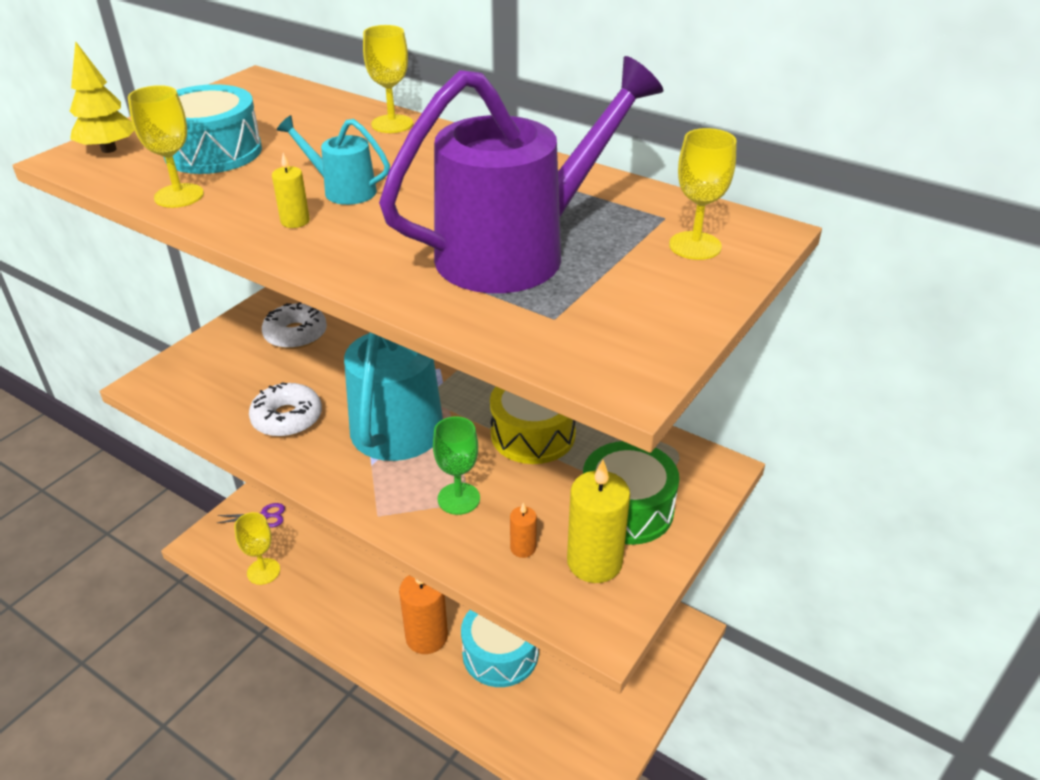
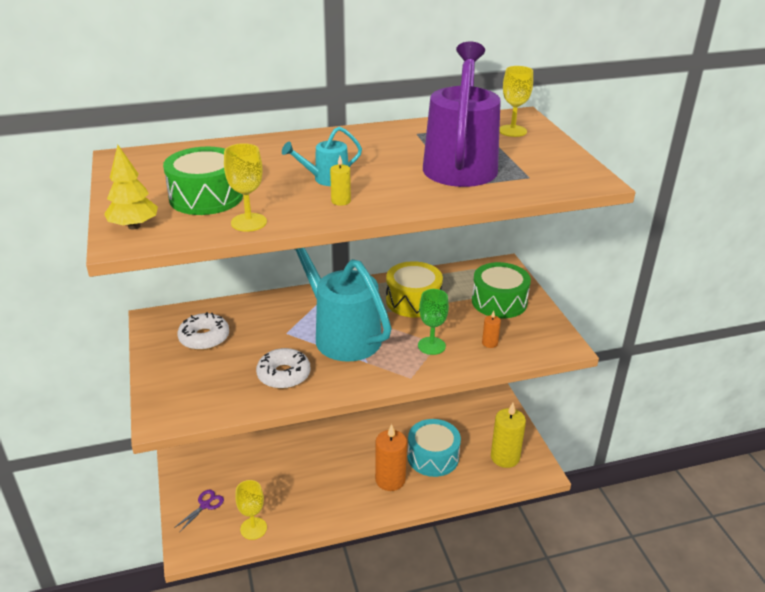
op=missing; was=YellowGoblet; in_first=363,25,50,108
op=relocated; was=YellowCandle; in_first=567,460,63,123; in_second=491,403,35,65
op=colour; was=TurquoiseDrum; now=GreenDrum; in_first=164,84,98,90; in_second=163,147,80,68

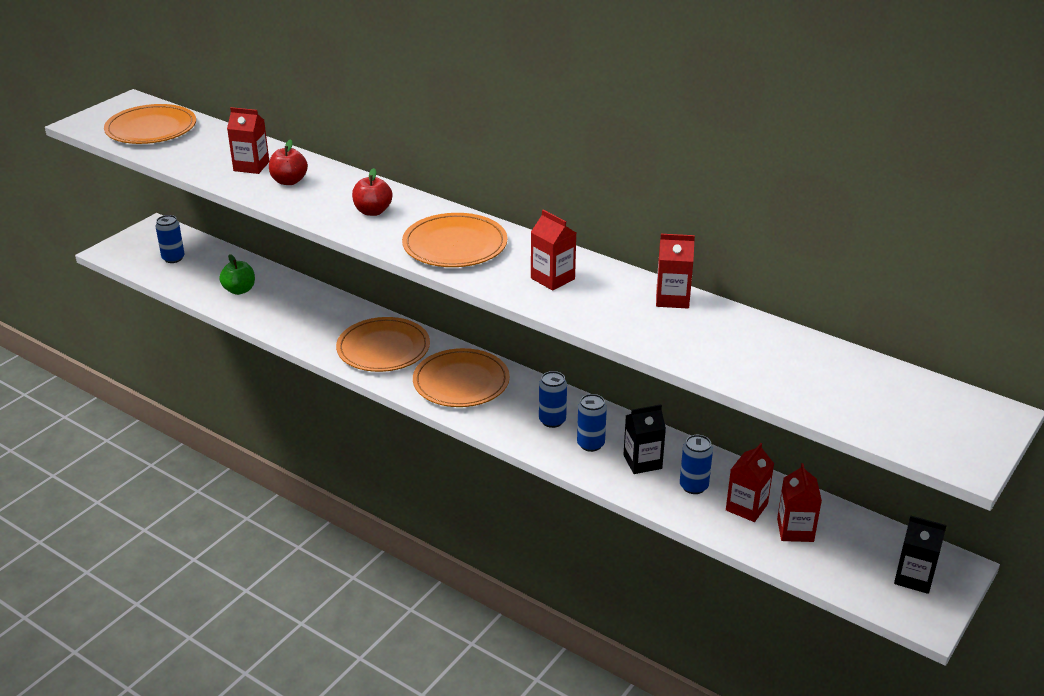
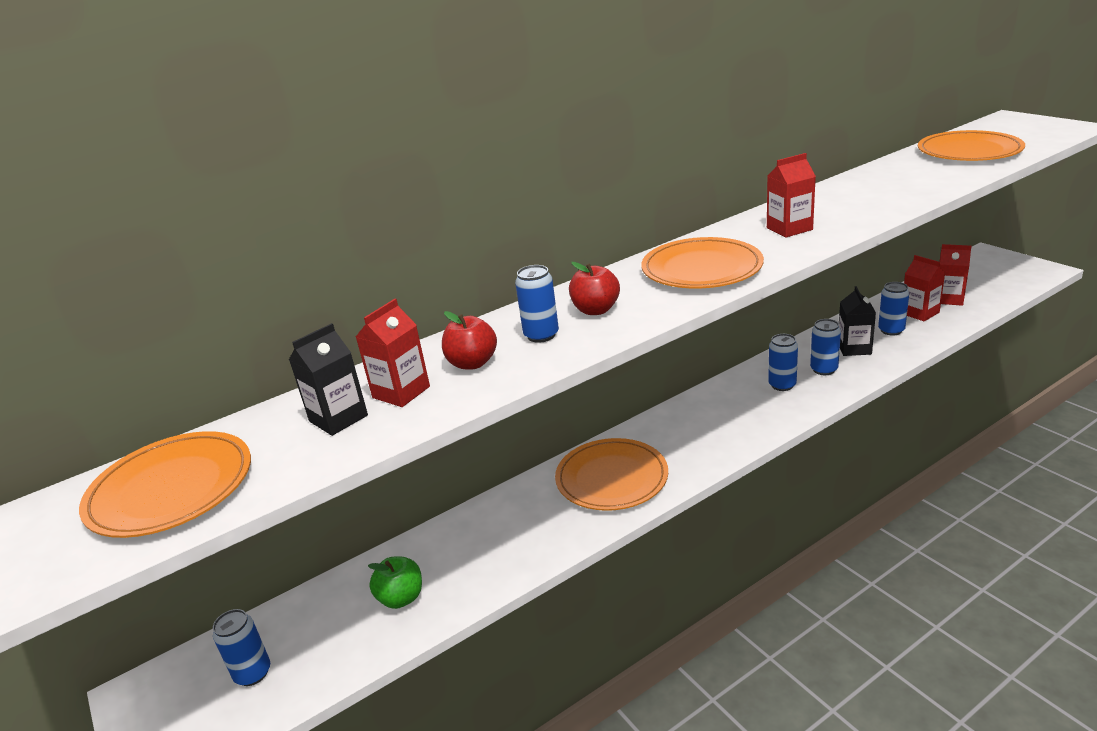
op=missing; was=RedCarton; in_first=656,234,39,74
op=appeared; now=BlueCan; in_second=515,265,44,78
op=relocated; was=OrangePlate; in_first=413,348,97,59; in_second=918,130,107,31
op=relocated; was=BlackCarton; in_first=894,516,53,78; in_second=289,323,79,113

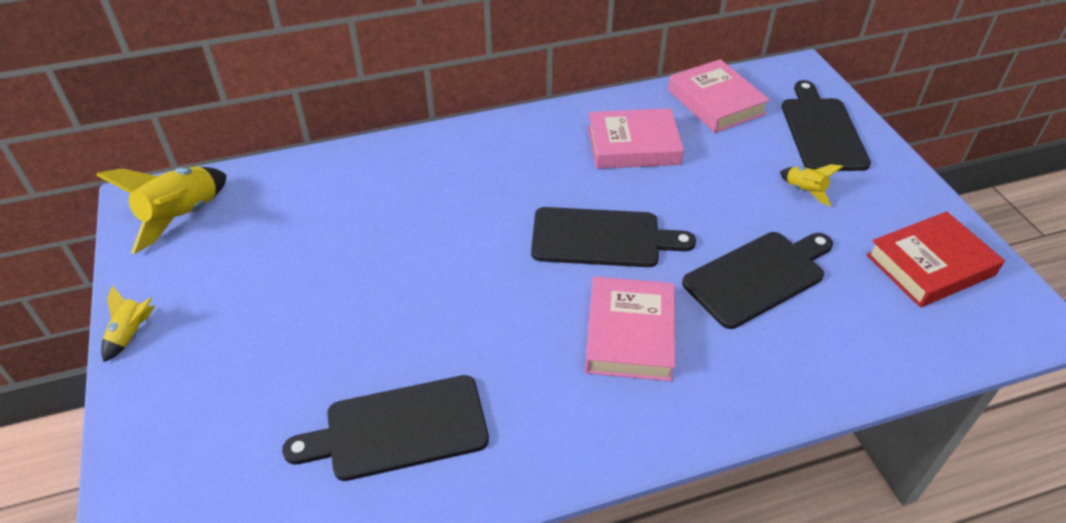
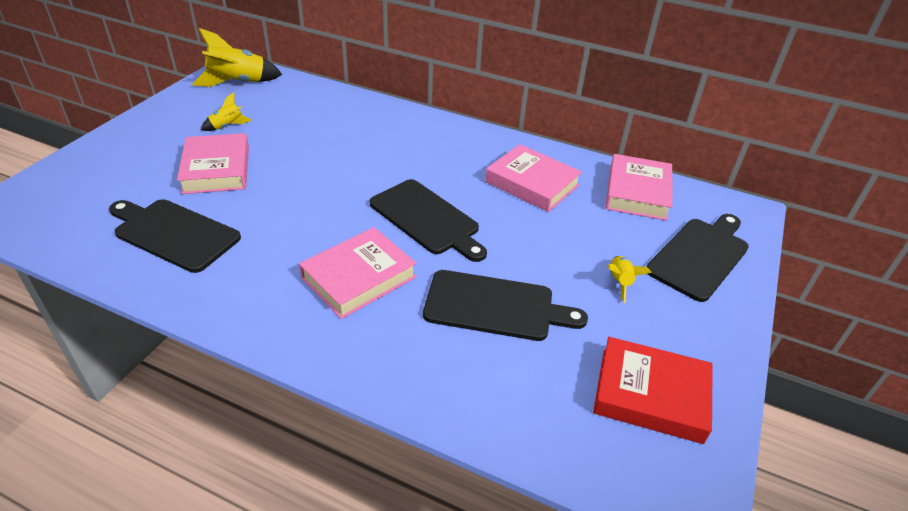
op=appeared; now=PinkBook; in_second=177,133,72,61
op=relocated; was=YellowRocket; in_first=101,285,54,77; in_second=201,92,51,39

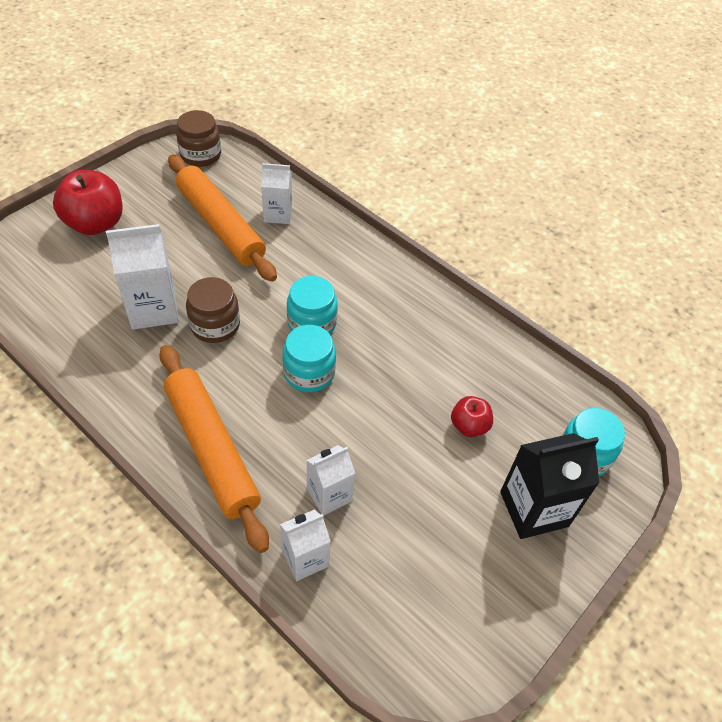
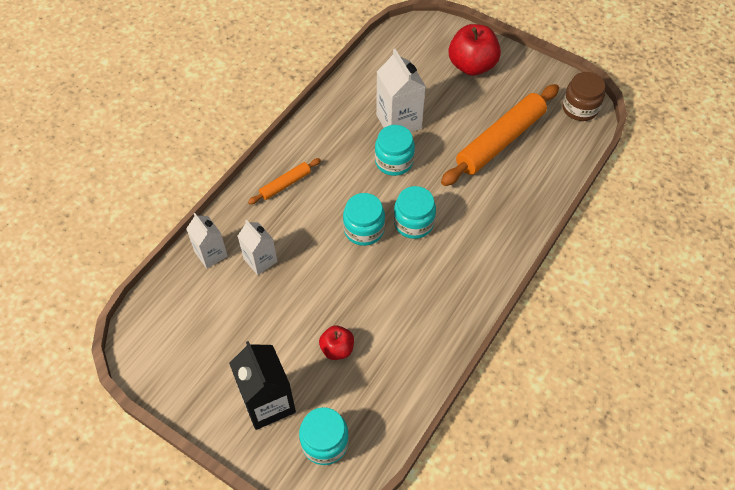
op=missing; was=WhiteCarton; in_first=261,163,31,61
op=colour; was=BrownJar; now=TurquoiseJar; in_first=186,277,54,66; in_second=375,125,40,51
op=size; was=OrangeRollingPin; in_first=159,345,110,208; in_second=248,158,73,46; ratio=0.48

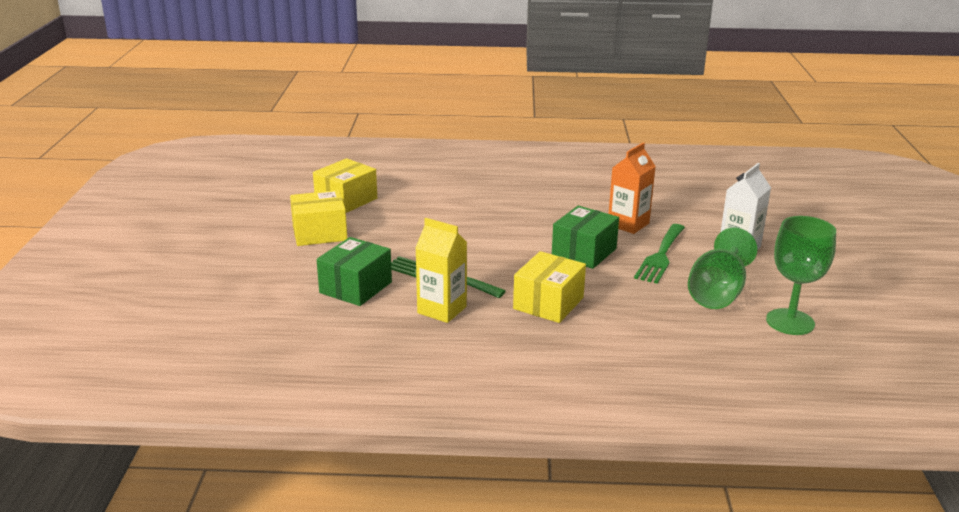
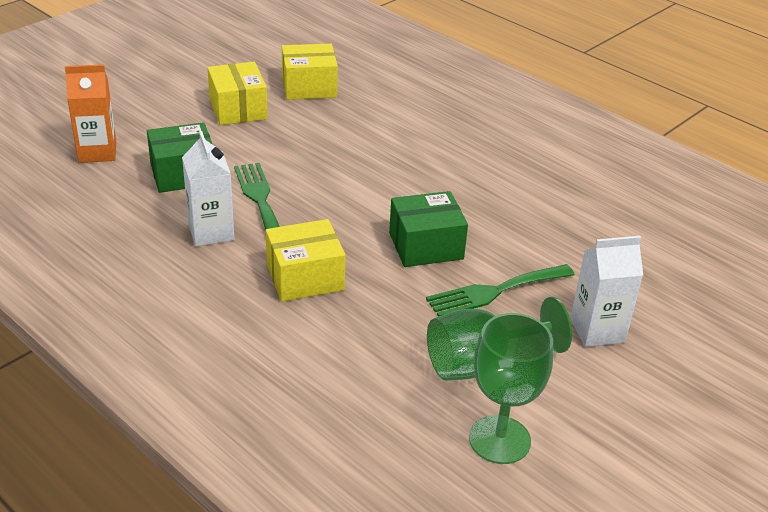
op=relocated; was=OrangeCarton; in_first=609,143,47,91; in_second=65,64,51,99
op=colour; was=YellowCarton; now=WhiteCarton; in_first=416,218,51,105; in_second=182,131,52,115
op=spun; was=YellowBox; in_first=290,190,57,56; in_second=207,62,61,63; clockwise=45

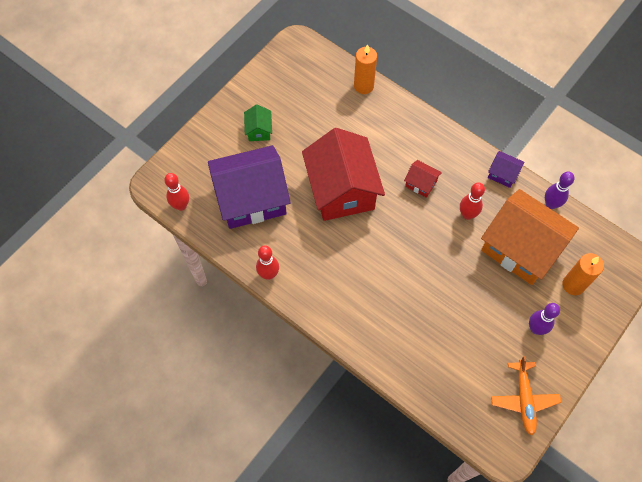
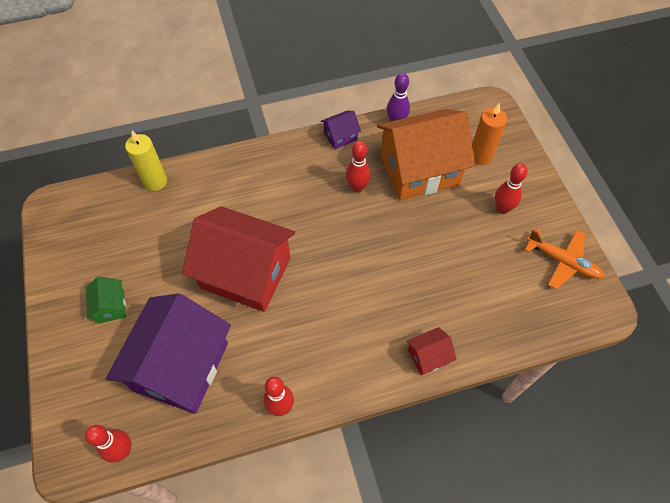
op=relocated; was=RedHouse; in_first=404,160,38,38; in_second=407,327,50,49
op=colour; was=OrangeCandle; now=YellowCandle; in_first=354,44,23,50; in_second=125,131,42,60
op=colour; was=PurpleBowlingPin; now=RedBowlingPin; in_first=529,303,31,32; in_second=495,163,33,51
op=spun; was=GreenHouse; in_first=244,104,28,37; in_second=86,276,40,48; clockwise=45

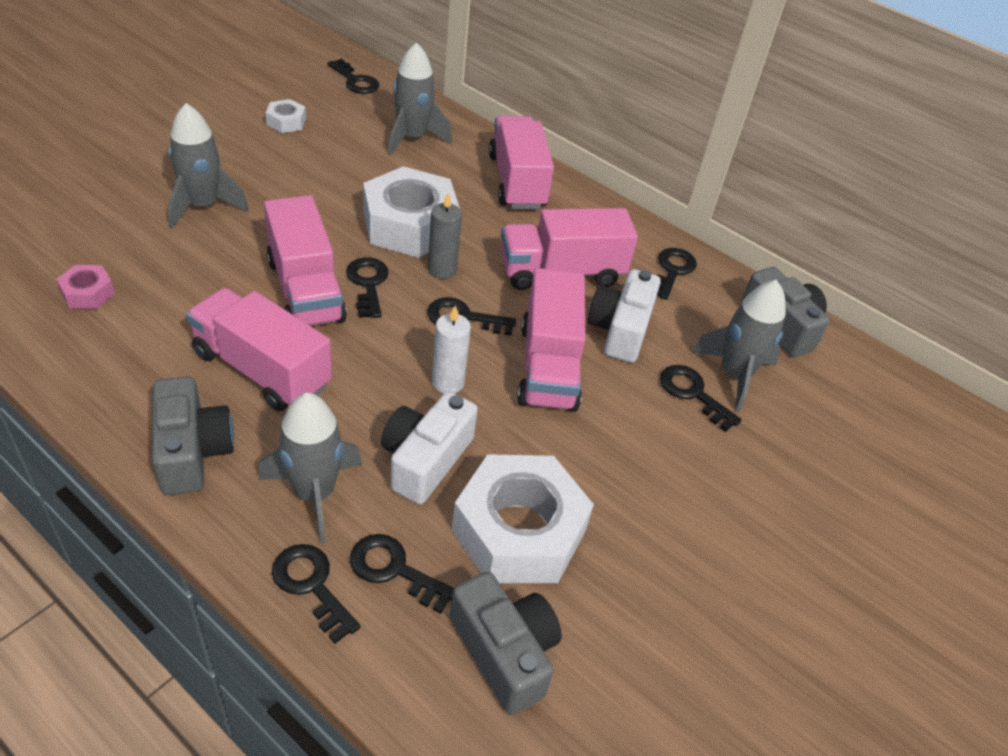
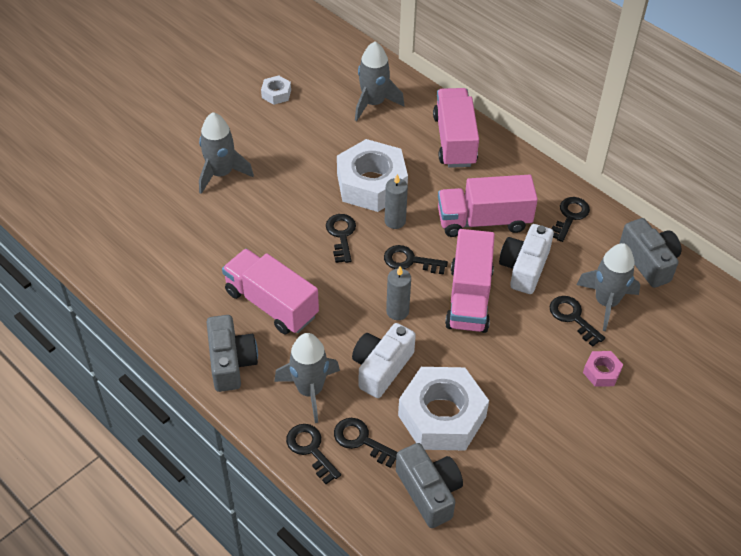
op=missing; was=PinkTruck; in_first=264,195,83,131
op=missing; was=BlackKey; in_first=327,59,52,35
op=relocated; was=PinkNut; in_first=56,265,59,44; in_second=583,351,40,36
op=colour; was=WhiteCandle; now=GreyCandle; in_first=432,305,39,89; in_second=386,266,25,54

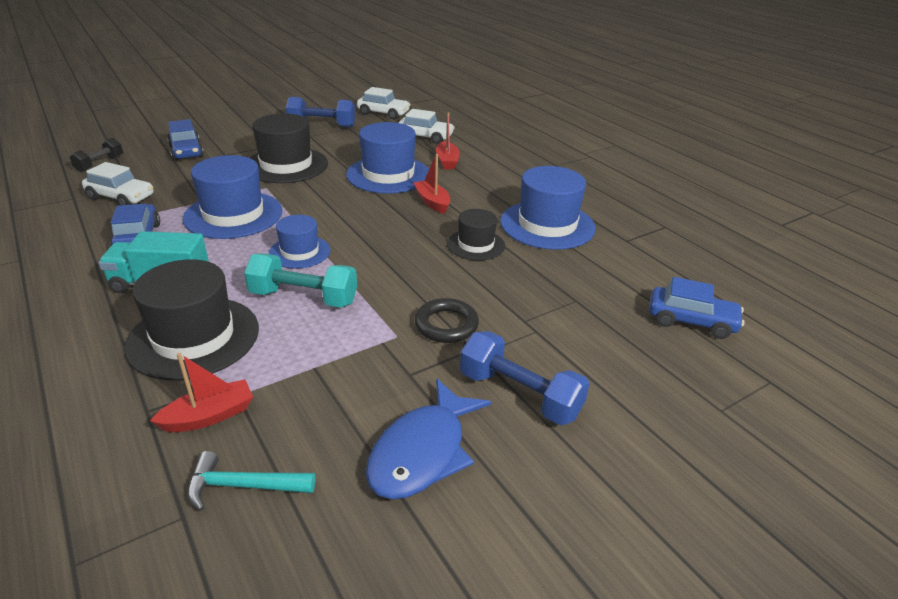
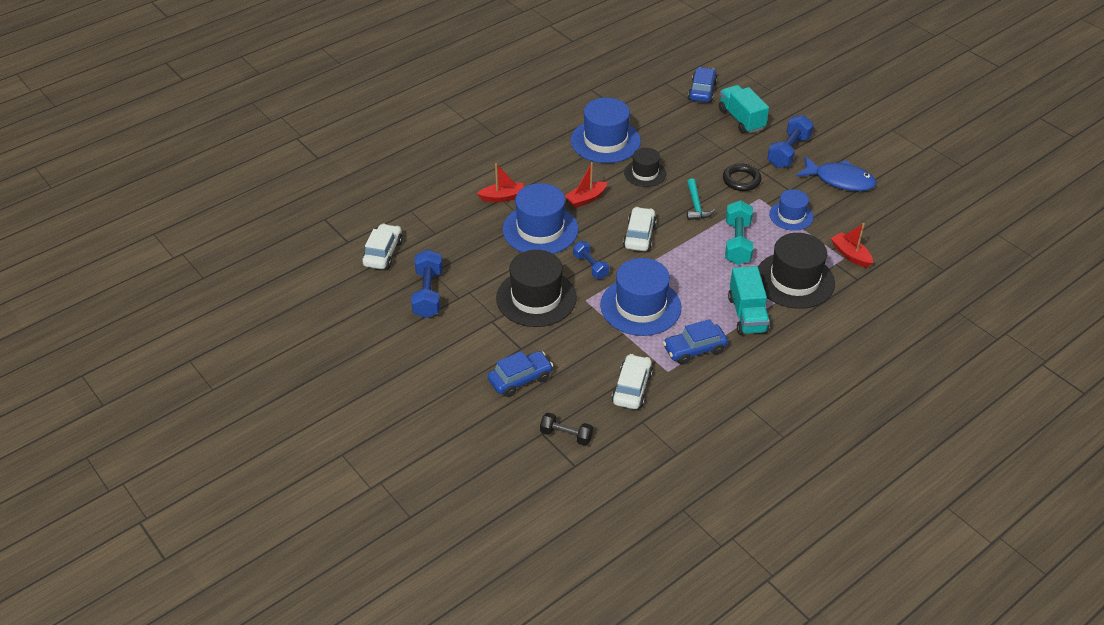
op=appeared; now=BlueDumbbell; in_second=573,241,36,38
op=appeared; now=TurquoiseTruck; in_second=719,85,50,48
op=relocated; was=TurquoiseHammer; in_first=187,451,128,60; in_second=687,178,29,42
op=relocated; was=BlueHat; in_first=269,215,62,54; in_second=769,189,44,42
op=relocated; was=WhiteCar; in_first=398,109,57,35; in_second=623,207,34,44

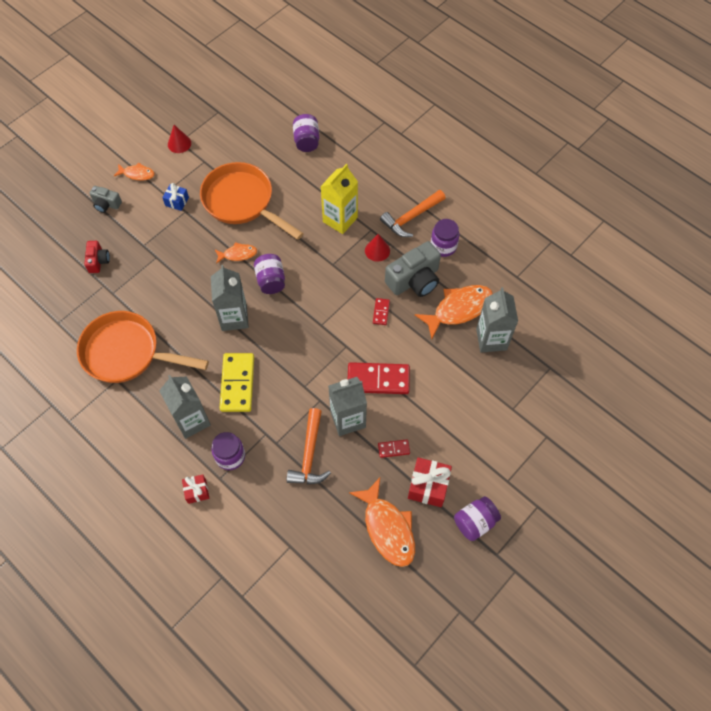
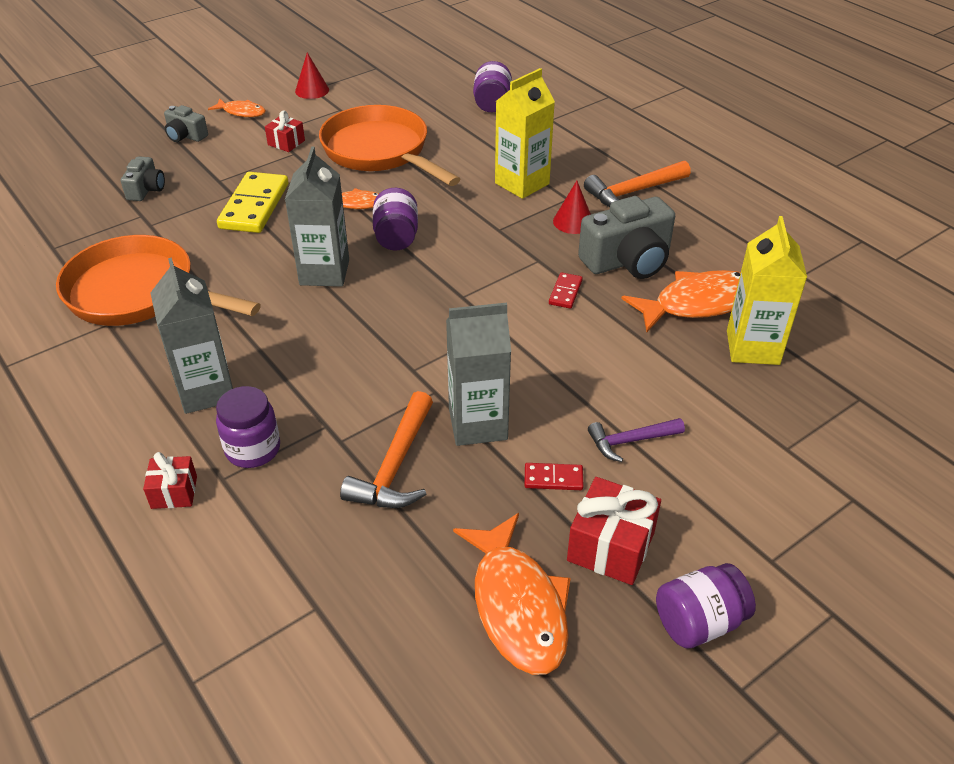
op=missing; was=RedDomino; in_first=348,362,62,32
op=missing; was=PurpleJar; in_first=431,219,29,38
op=appeared; now=PurpleHammer; in_second=588,418,97,44
op=relocated; was=YellowDomino; in_first=220,353,34,59; in_second=217,172,72,61
op=colour; was=RedCamera; now=GreyCamera; in_first=84,241,26,32; in_second=121,156,44,45
op=colour; was=BlueGift; now=RedGift; in_first=162,183,27,28; in_second=265,111,40,41
op=colour; was=GreyCarton; now=YellowCarton; in_first=476,287,42,65; in_second=727,216,80,149

